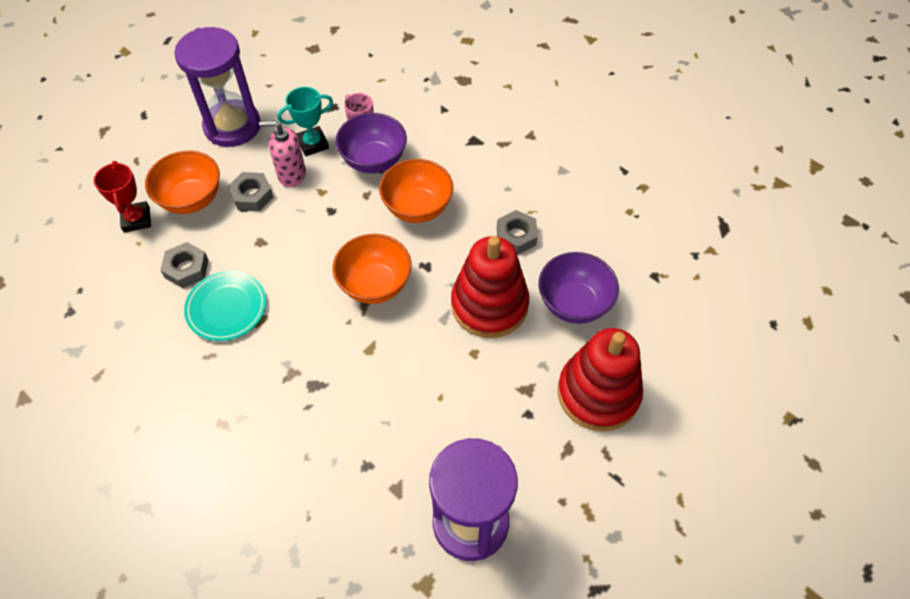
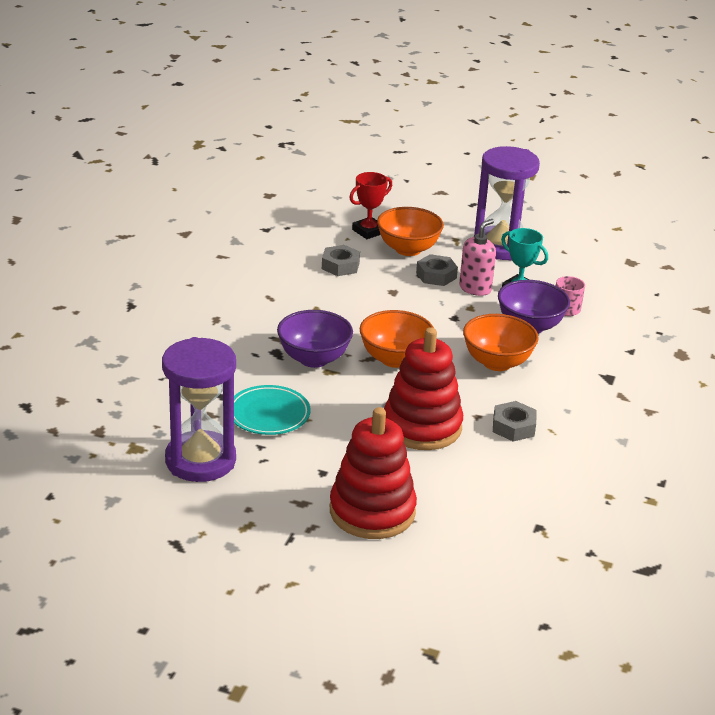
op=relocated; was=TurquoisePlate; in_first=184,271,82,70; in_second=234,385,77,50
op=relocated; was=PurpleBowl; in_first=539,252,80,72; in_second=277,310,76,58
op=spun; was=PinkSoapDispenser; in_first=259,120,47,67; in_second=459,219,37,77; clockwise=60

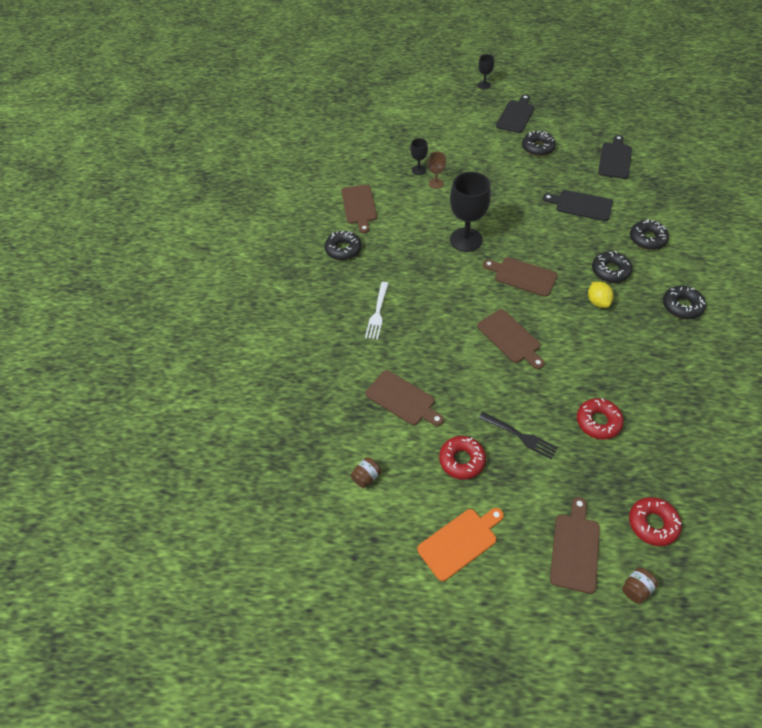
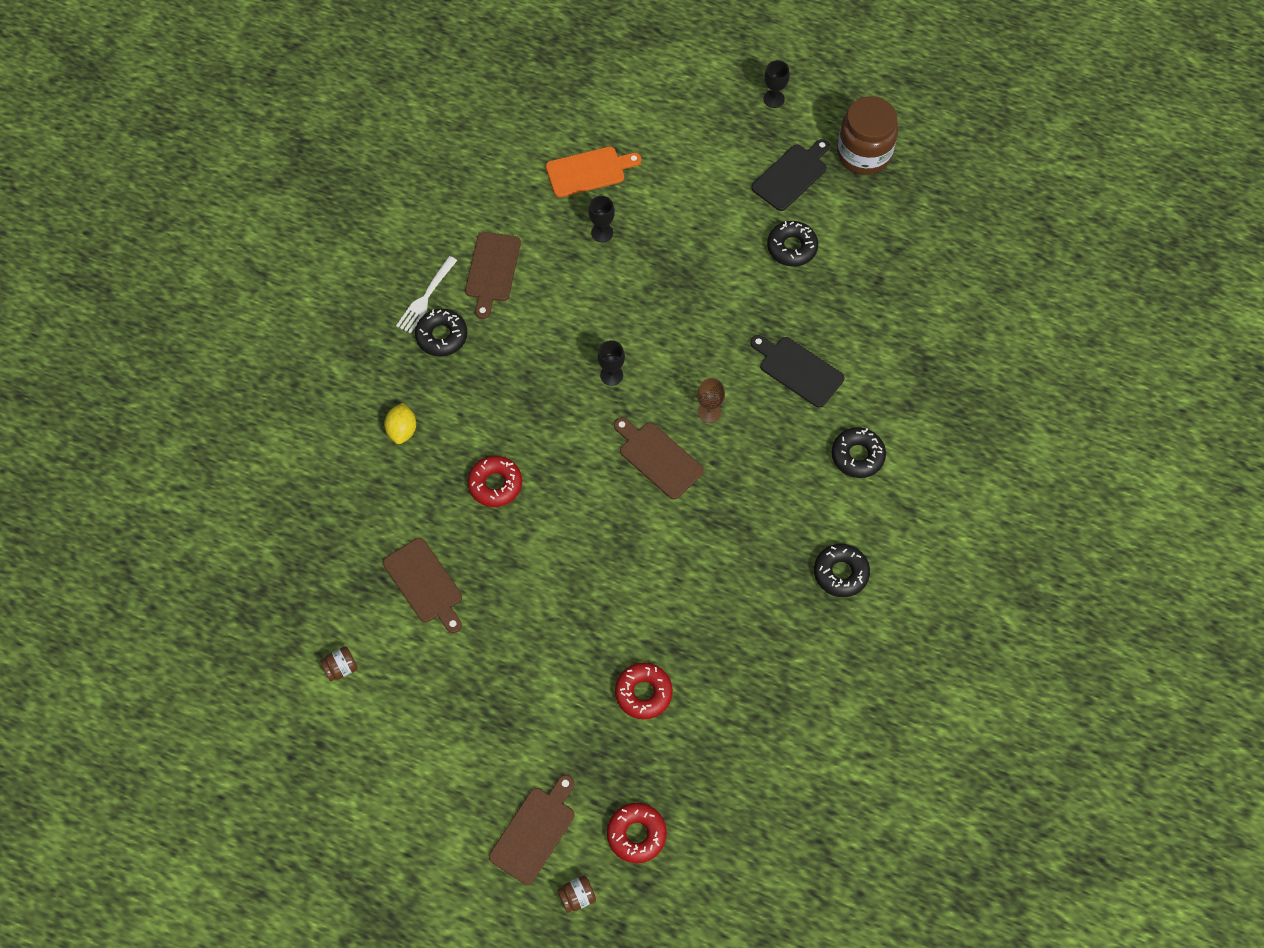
op=missing; was=BrownCuttingBoard; in_first=477,309,67,60
op=missing; was=BlackFork; in_first=479,411,79,49
op=missing; was=BlackDonut; in_first=592,251,40,32
op=missing; was=BlackCuttingBoard; in_first=598,135,34,44
op=appeared; now=BrownJar; in_second=837,97,61,78
op=relocated; was=WhiteFork; in_first=365,282,24,58; in_second=396,256,61,78
op=relocated; was=OrangeCuttingBoard; in_first=417,508,87,73; in_second=546,146,96,51
op=relocated; was=BrownGoblet; in_first=428,152,18,37; in_second=697,378,28,45
op=relocated; was=RedDonut; in_first=439,436,47,44; in_second=468,456,54,51
op=relocated; was=YellowLemon; in_first=588,282,26,26; in_second=384,403,32,41
op=size; was=BlackGoblet; in_first=450,172,41,80; in_second=598,340,27,46; ratio=0.49

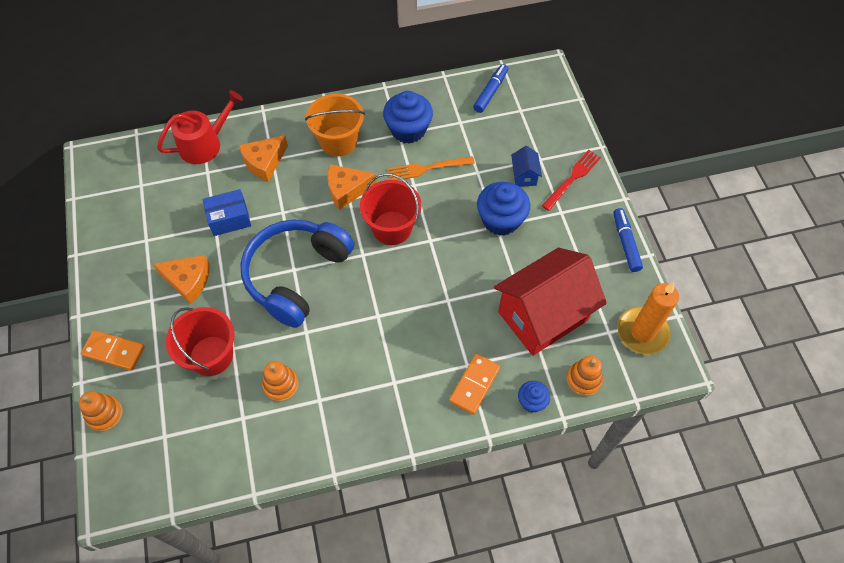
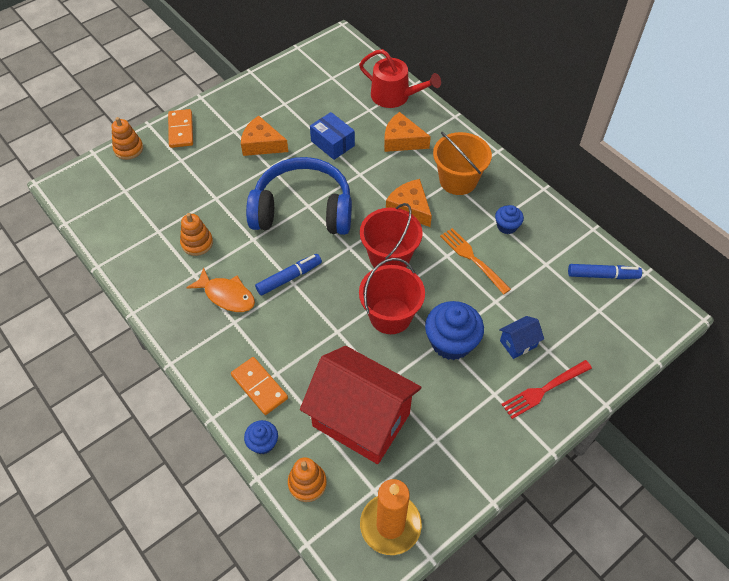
op=appeared; now=OrangeFish; in_second=186,267,69,45
op=relocated; was=RedBucket; in_first=166,307,69,69; in_second=359,258,66,76
op=relocated; was=BlueMarker; in_first=613,208,30,64; in_second=255,254,67,42
op=spun; was=OrangeCheese; in_first=153,255,57,49; in_second=241,116,47,40; clockwise=120
op=spun; was=OrangeDomino; in_first=449,354,51,61; in_second=231,357,57,58; clockwise=45
op=spun; was=RedFork; in_first=542,150,59,61; in_second=501,360,91,59; clockwise=135
op=size; was=BlueCupcake; in_first=383,91,50,53; in_second=495,205,29,29; ratio=0.54

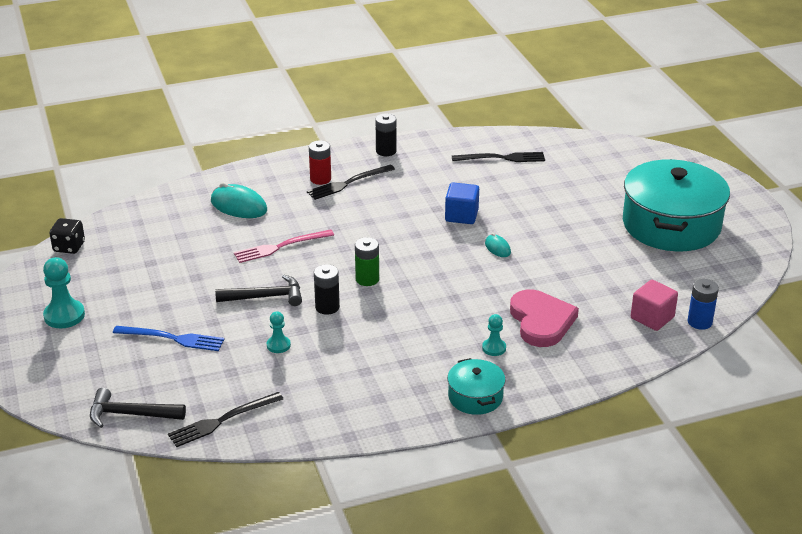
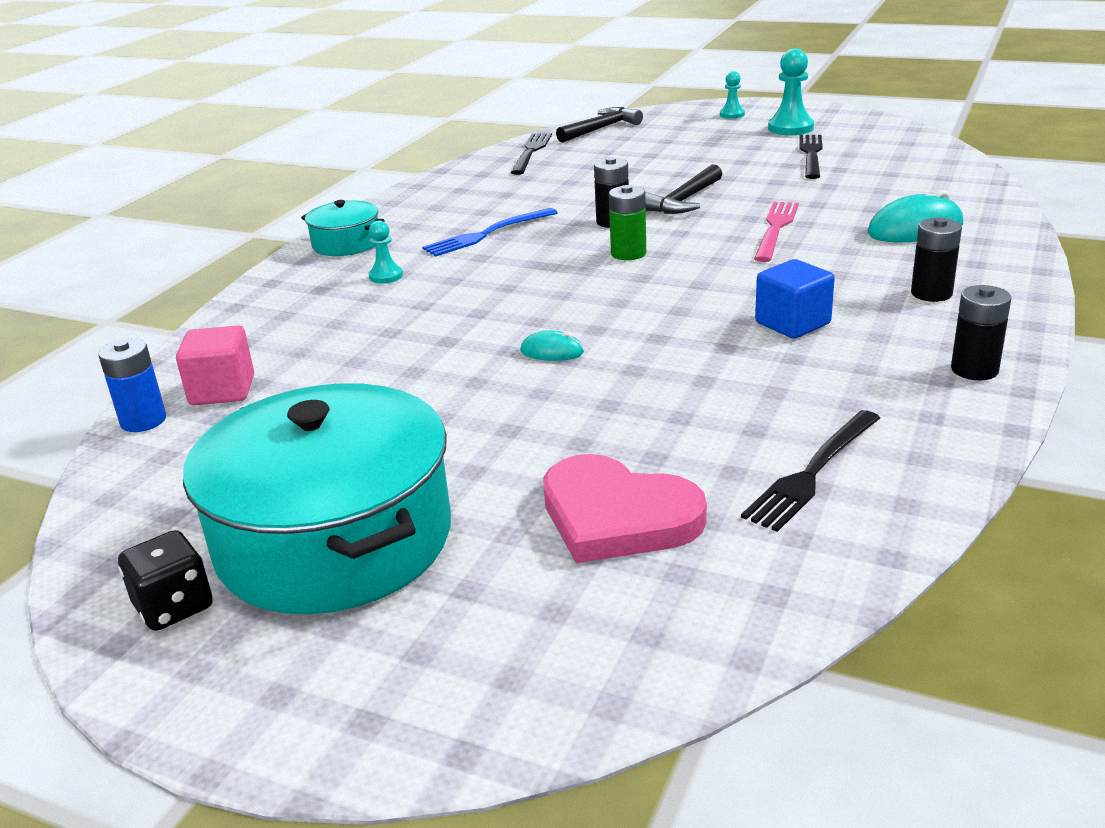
op=relocated; was=BlackDice; in_first=49,218,36,36; in_second=118,530,95,101
op=relocated; was=BlueFork; in_first=113,326,111,25; in_second=422,208,135,49
op=relocated; was=TurquoisePawn; in_first=267,311,24,42; in_second=720,71,25,48
op=relocated; was=BlackFork; in_first=307,165,88,35; in_second=799,135,24,44
op=relocated; was=BlueCube; in_first=445,183,34,41; in_second=755,259,80,80
op=relocated; was=PinkHeart; in_first=510,289,69,58; in_second=543,454,164,109
op=colour; was=RedBattery; now=BlackBattery; in_first=309,140,22,45; in_second=911,217,51,85

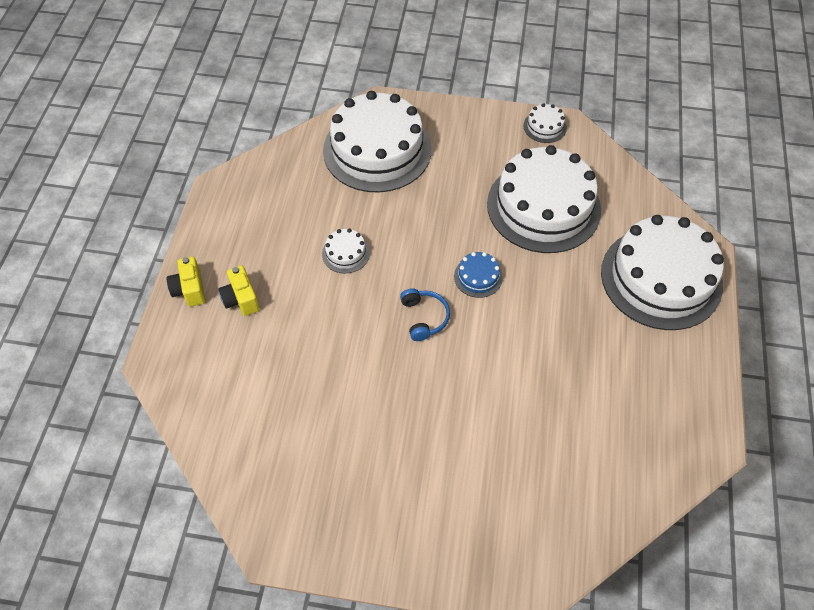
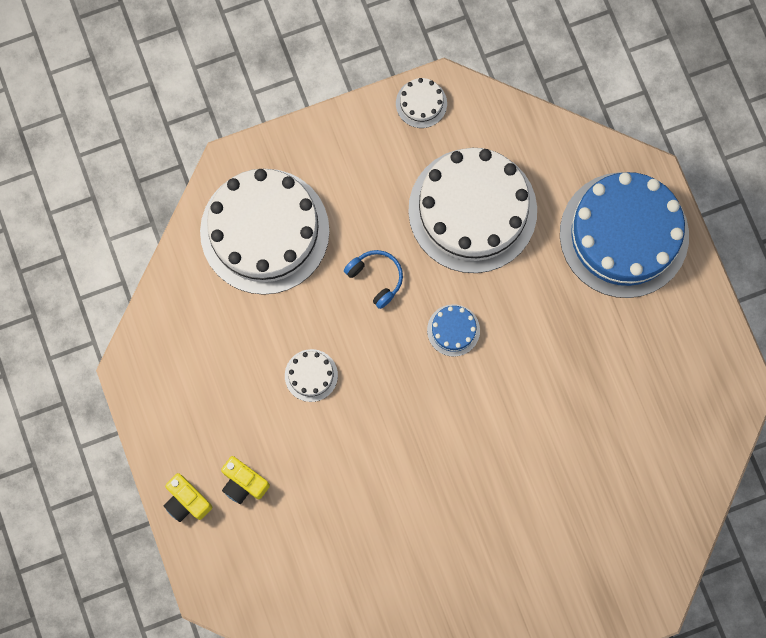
op=relocated; was=BlueHeadphones; in_first=400,288,50,53; in_second=344,250,59,59
op=colour; was=WhiteCake; now=BlueCake; in_first=601,215,123,115; in_second=560,172,129,126

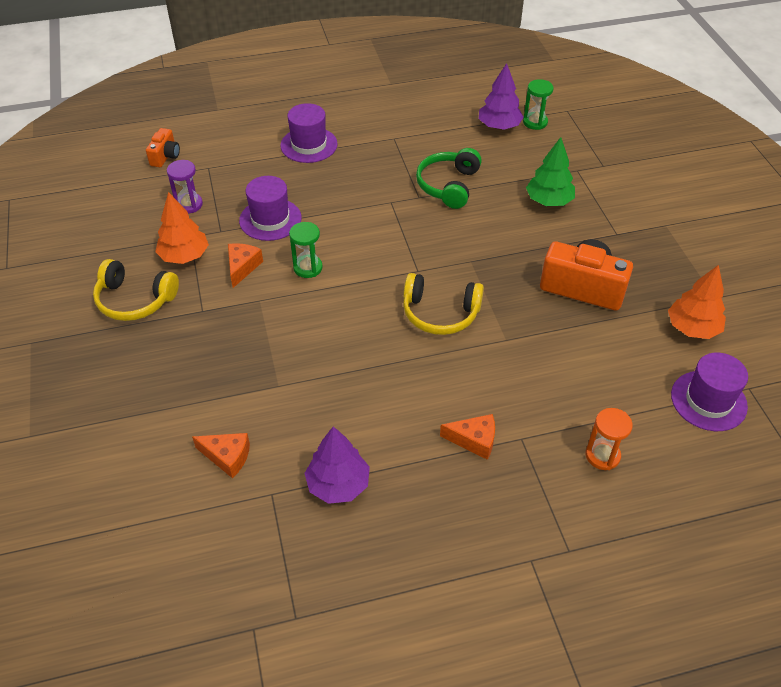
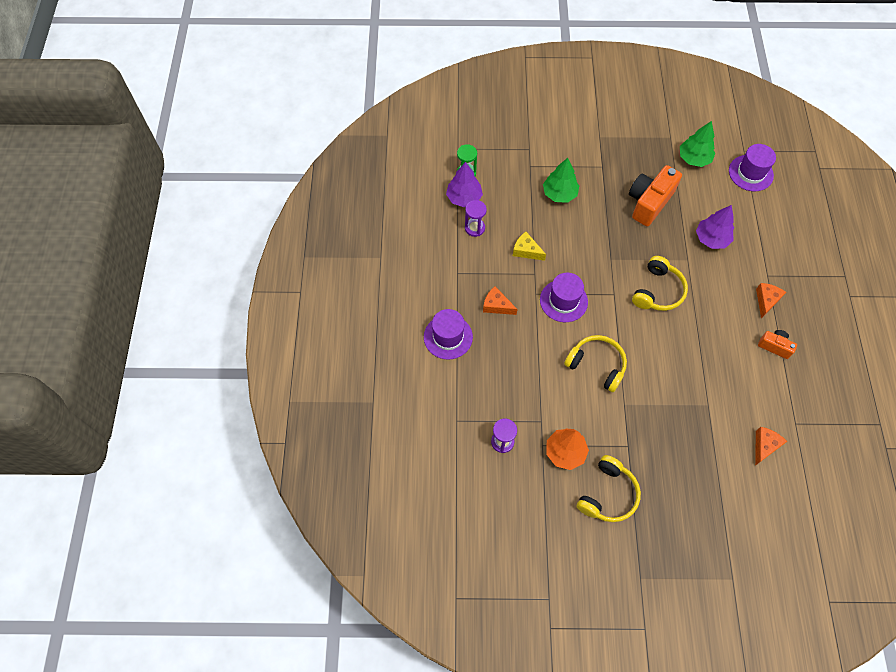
op=missing; was=OrangeHourglass; in_first=586,408,47,62
op=appeared; now=PurpleHourglass; in_second=465,200,22,37
op=relocated; was=OrangeCamera; in_first=146,128,34,39; in_second=758,330,39,29
op=relocated; was=OrangeCheese; in_first=228,243,35,45; in_second=483,286,34,29
op=relocated; was=PurpleHat; in_first=239,176,63,65; in_second=540,273,48,49
op=relocated; was=PurpleTree; in_first=304,426,66,78; in_second=696,205,38,44
op=exchanged; was=GreenHourglass; now=YellowHeadphones; in_first=289,222,34,56; in_second=564,335,63,57
op=exchanged; was=GreenHeadphones; now=YellowCheese; in_first=416,148,66,61; in_second=513,232,33,29
op=colour; was=OrangeTree; now=GreenTree; in_first=668,265,58,74; in_second=680,121,35,46

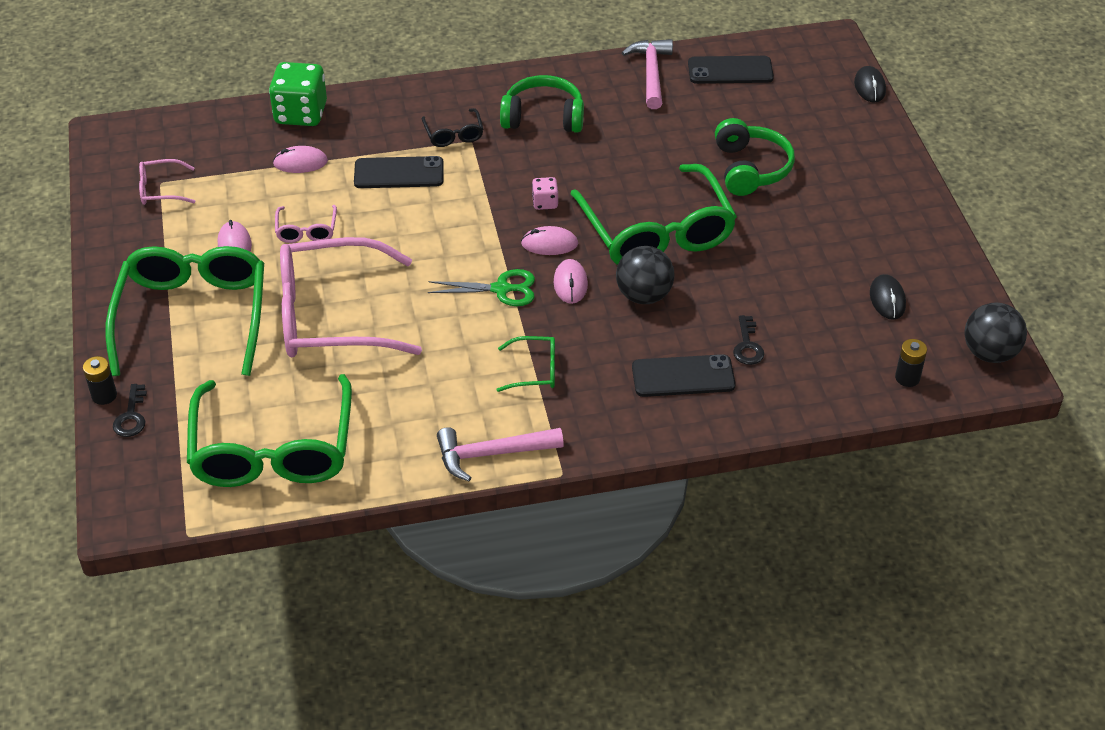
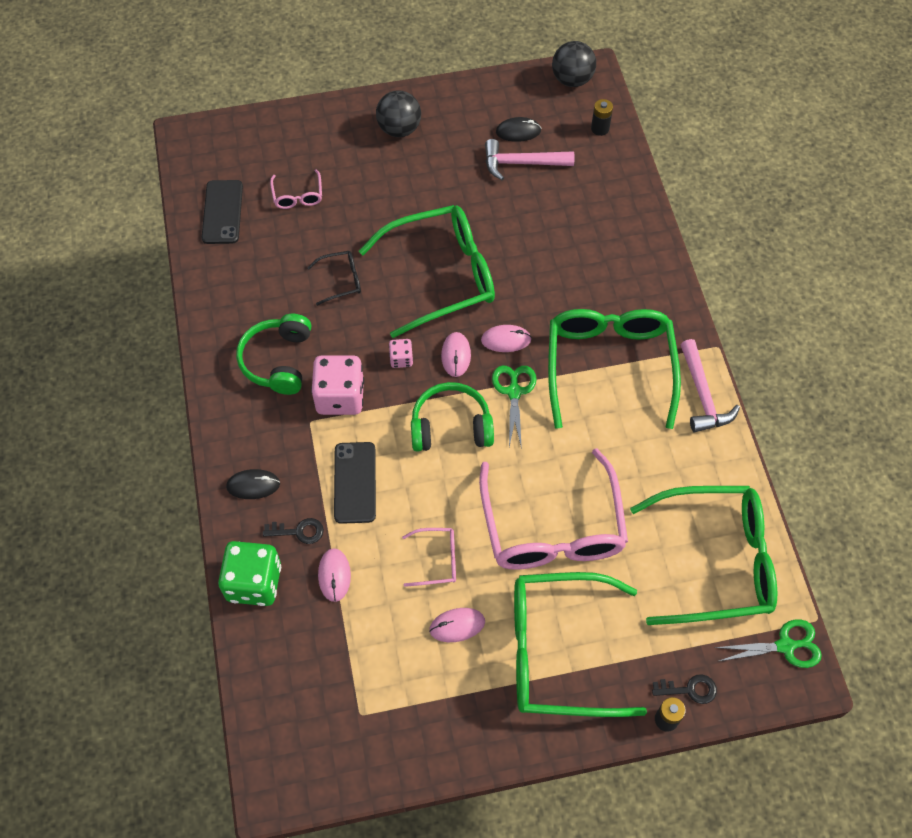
op=missing; was=BlackPhone; in_first=632,354,104,43
op=appeared; now=PinkDice; in_second=311,355,53,60
op=appeared; now=GreenScissors; in_second=714,619,108,49
op=relocated; was=PinkGlasses; in_first=139,159,56,46; in_second=270,169,52,40
op=relocated; was=BlackGlasses; in_first=422,108,61,39; in_second=307,251,54,55
op=relocated; was=BlackBall; in_first=616,246,59,58; in_second=376,90,45,47
op=relocated; was=PinkHammer; in_first=622,39,51,70; in_second=485,139,90,41
op=relocated; was=GreenHeadphones; in_first=715,118,80,78; in_second=411,382,83,70
op=relocated; was=BlackKey; in_first=733,315,31,50; in_second=263,518,61,26
op=relocated; was=BlackMouse; in_first=854,66,32,37; in_second=226,469,54,30
op=size; was=GreenGlasses; in_first=496,336,59,56; in_second=548,309,133,120; ratio=2.33

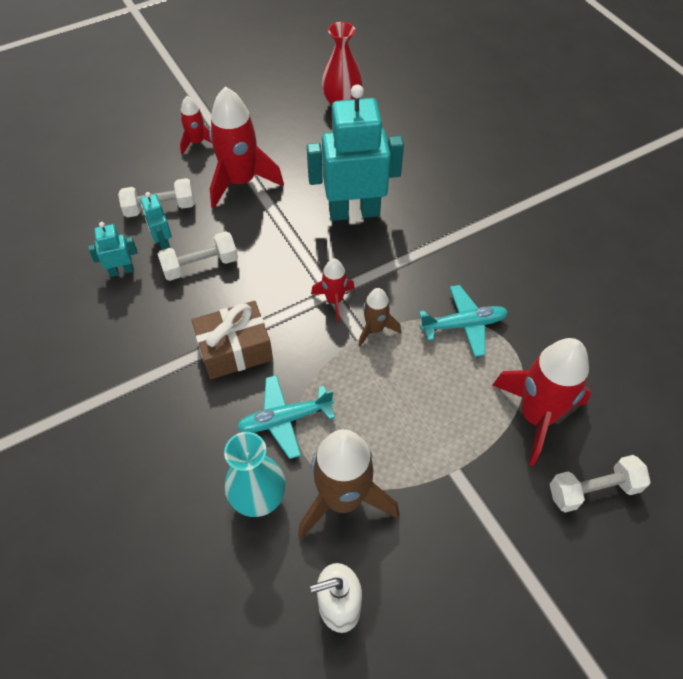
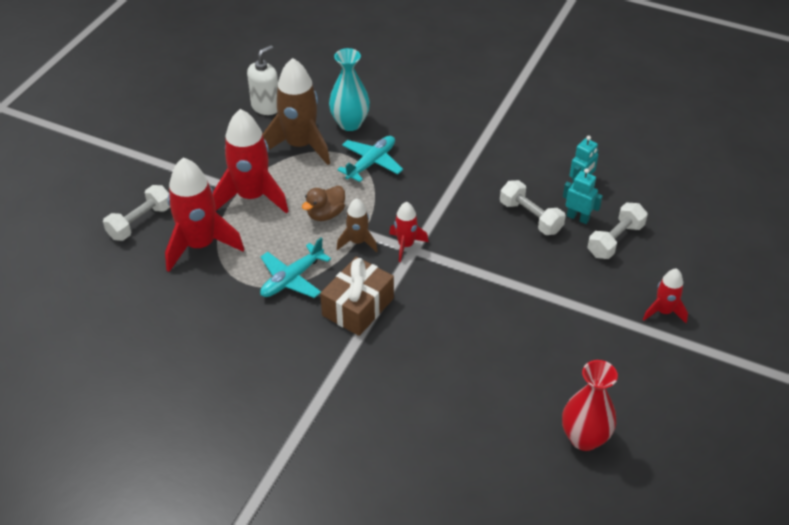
op=missing; was=TurquoiseRobot; in_first=307,85,97,136
op=appeared; now=BrownDuck; in_second=302,186,43,35
op=relocated; was=BrownGift; in_first=192,301,81,78; in_second=320,257,74,79
op=relocated; was=RedRocket; in_first=209,87,75,121; in_second=213,109,76,105
op=spun; was=WhiteDumbbell; in_first=158,231,80,50; in_second=500,180,65,55; clockwise=-75

